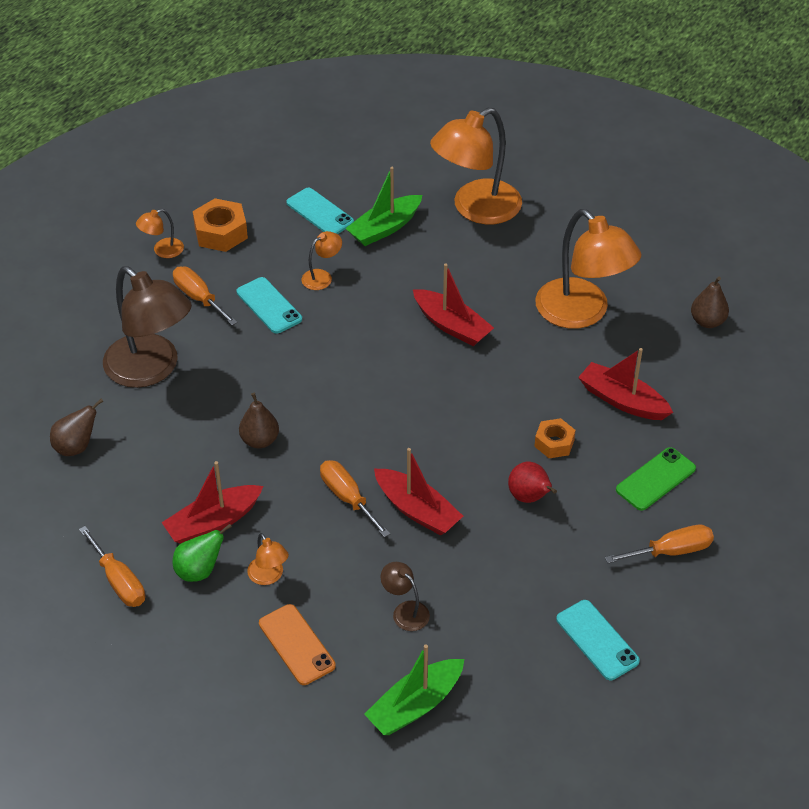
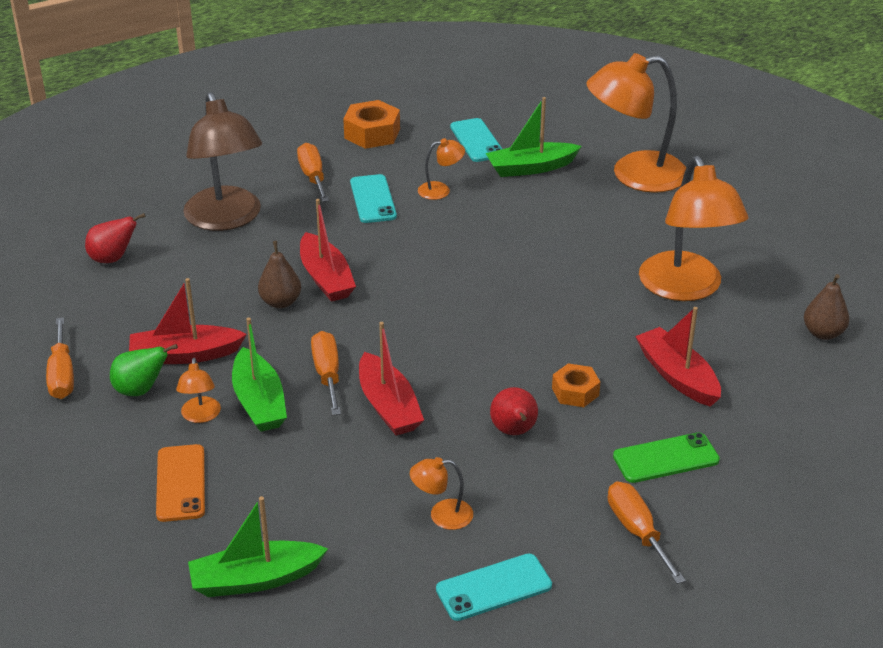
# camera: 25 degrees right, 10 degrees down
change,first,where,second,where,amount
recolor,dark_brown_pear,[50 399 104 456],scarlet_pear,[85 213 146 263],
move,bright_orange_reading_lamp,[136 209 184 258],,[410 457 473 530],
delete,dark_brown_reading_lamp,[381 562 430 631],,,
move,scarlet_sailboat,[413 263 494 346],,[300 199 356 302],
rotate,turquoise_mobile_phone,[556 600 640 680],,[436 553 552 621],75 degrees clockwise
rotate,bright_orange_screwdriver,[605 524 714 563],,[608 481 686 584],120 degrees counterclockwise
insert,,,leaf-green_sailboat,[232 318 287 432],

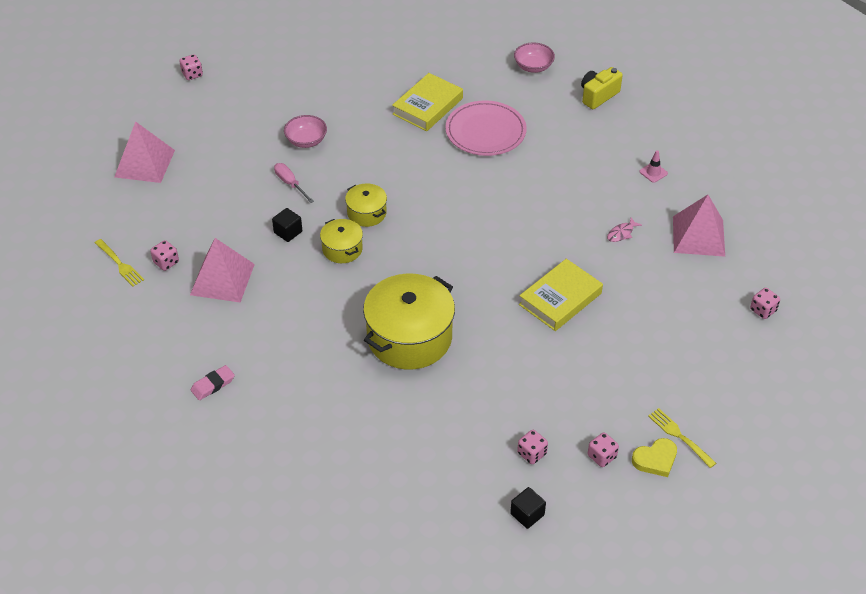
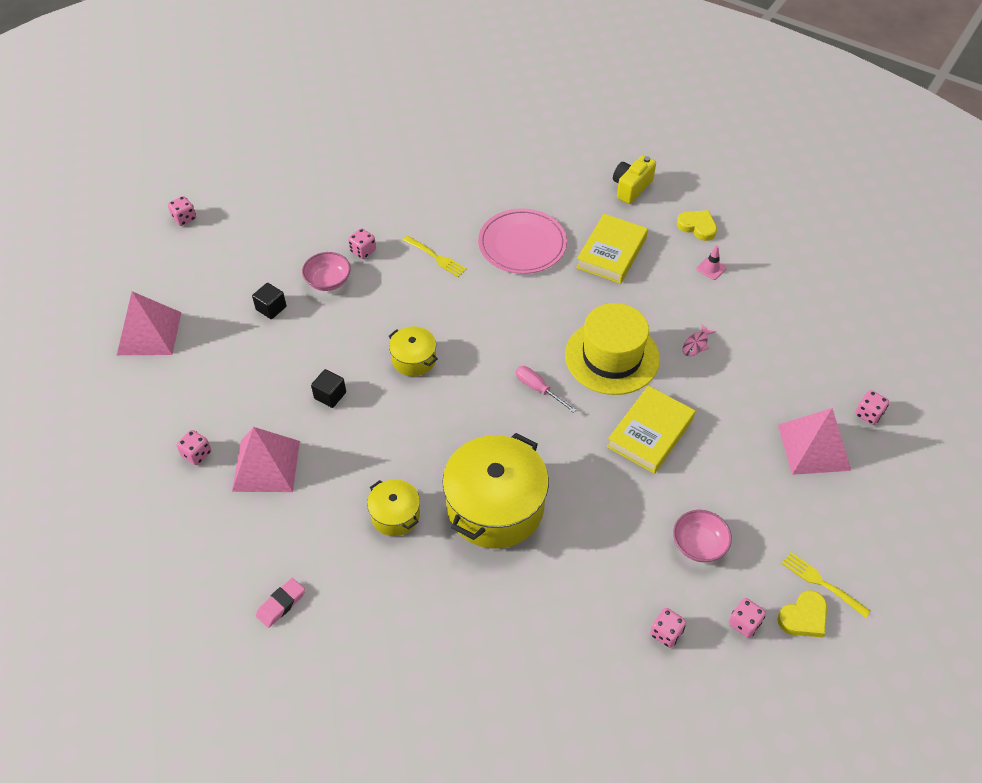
# camera: 10 degrees left, 5 degrees up
change,first,where,second,where,amount
move,bright_yellow_table_fork,[95 239 144 287],,[403 236 467 277],
move,rose-pink_screwdriver,[274 163 314 203],,[516 366 576 413],
move,bright_yellow_cooking_pot,[320 219 363 263],,[367 479 420 536],
move,bright_yellow_book,[392 73 463 131],,[576 214 648 284],
move,ebony_cube,[510 487 546 529],,[252 283 287 319],
move,rose-pink_deep_dish,[514 42 555 73],,[673 510 732 562],
move,rose-pink_pyramid,[673 195 725 257],,[778 408 851 475],
insert,,,rose-pink_die,[348 228 376 259],
insert,,,bright_yellow_tall_hat,[565 303 660 395],
insert,,,bright_yellow_heart_shape,[677 210 717 241],

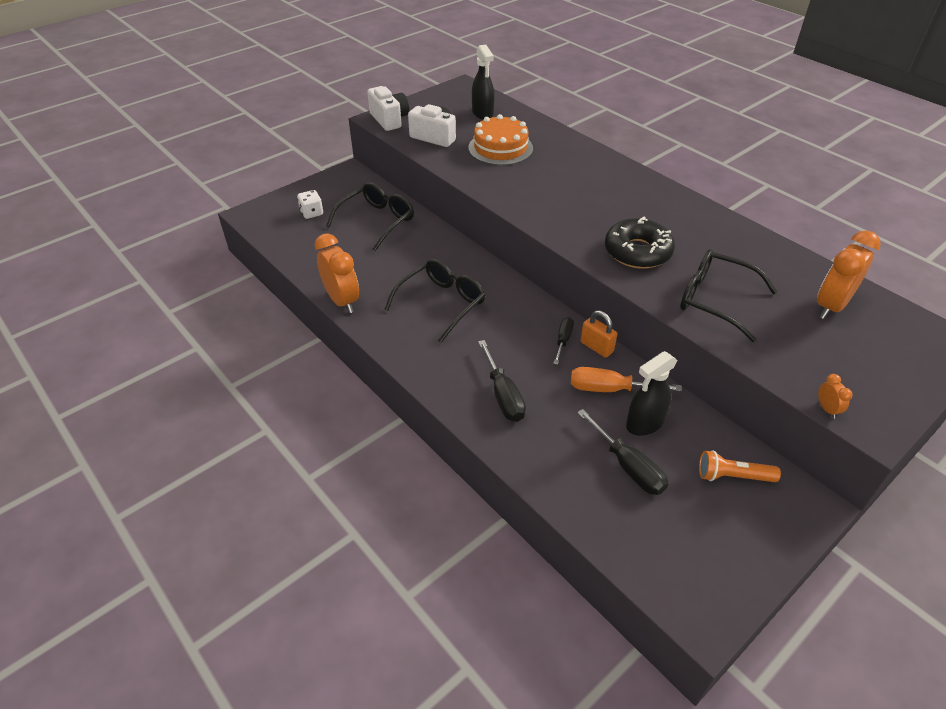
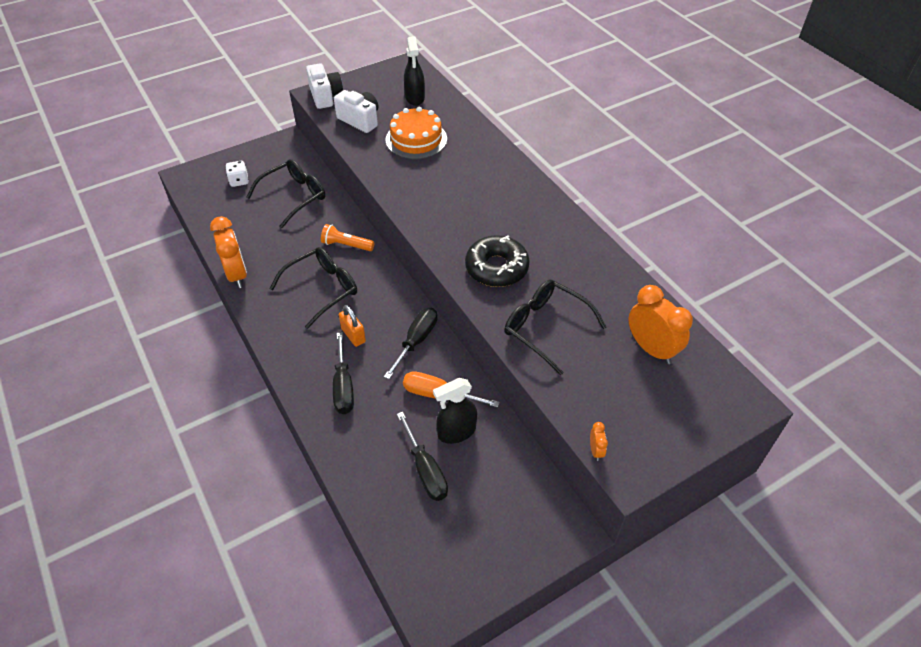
# camera: 10 degrees right, 5 degrees up
change,first,where,second,where,amount
resize,ebony_screwdriver,[553 317 574 365],,[384 308 437 379],x1.57
move,bright_orange_small_lock,[581 310 617 358],,[339 305 366 347],
move,bright_orange_torch,[699 450 781 482],,[321 224 374 251],
rotate,bright_orange_clock,[817 231 881 319],,[628 285 693 364],90 degrees clockwise

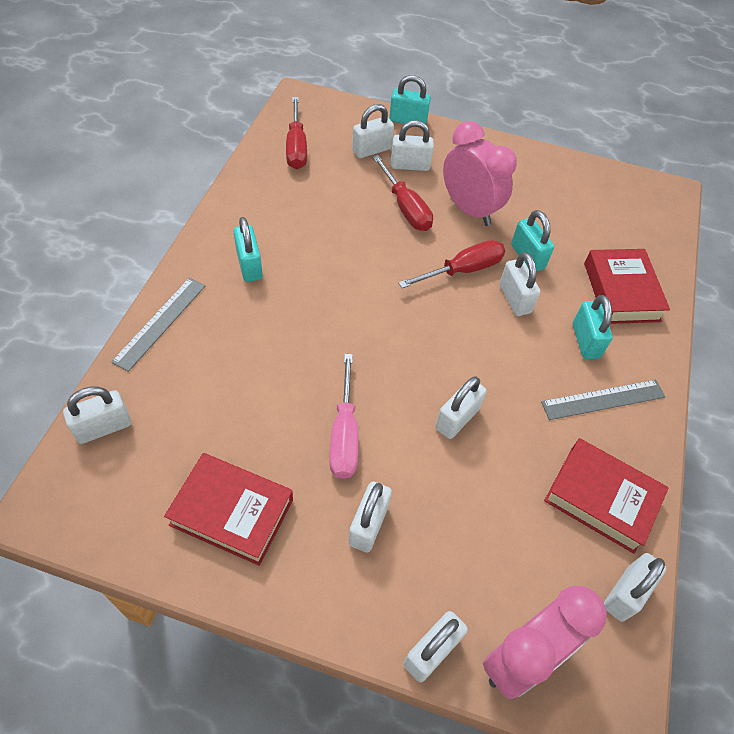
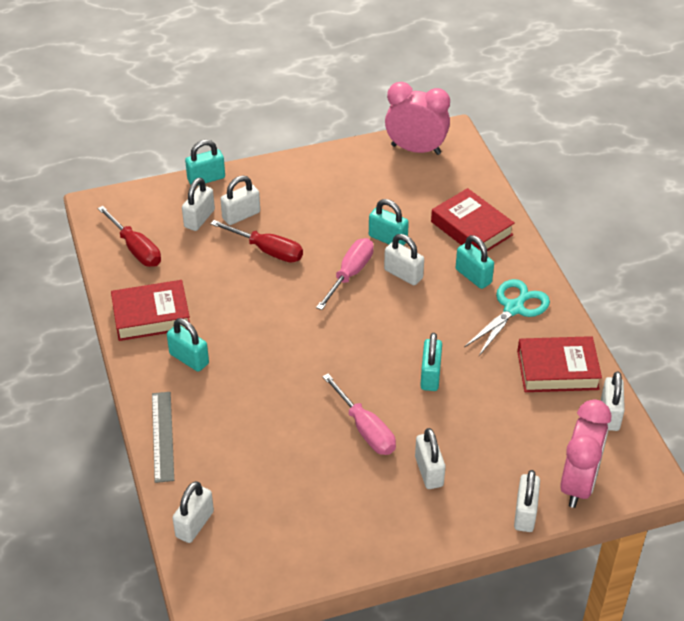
# camera: 30 degrees left, 10 degrees down
change,first,where,second,where,amount
move,scarlet_book,[164 453 293 566],,[111 280 190 341],
recolor,scarlet_screwdriver,[398 240 505 288],rose-pink_screwdriver,[316 238 374 310],
recolor,white_small_lock,[435 376 487 439],turquoise_small_lock,[420 333 442 391],
move,rose-pink_clock,[443 121 517 226],,[385 82 450 155],
replace,ash-grey_straightedge,[541 380 665 420],turquoise_pair_of_scissors,[464 279 550 356],

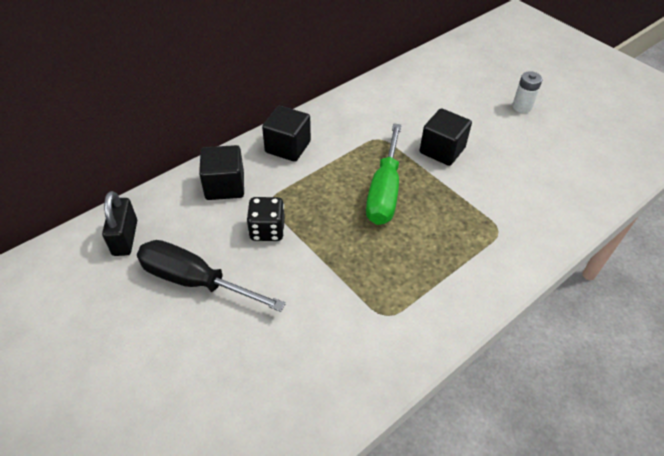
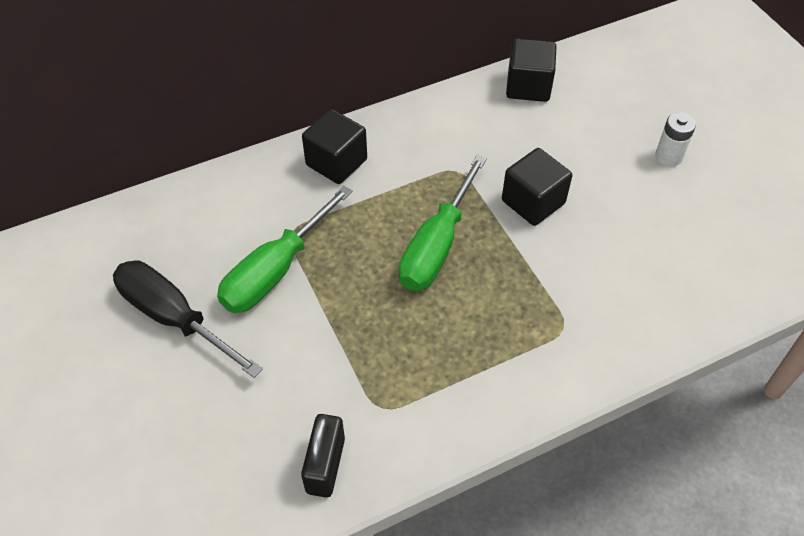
# camera: 15 degrees right, 5 degrees up
change,first,where,second,where,amount
move,ebony_small_lock,[102 191 137 256],,[301 414 345 498],
move,ebony_cube,[199 145 244 200],,[506 38 557 102],
replace,ebony_die,[247 197 285 241],leaf-green_screwdriver,[217 185 353 313],

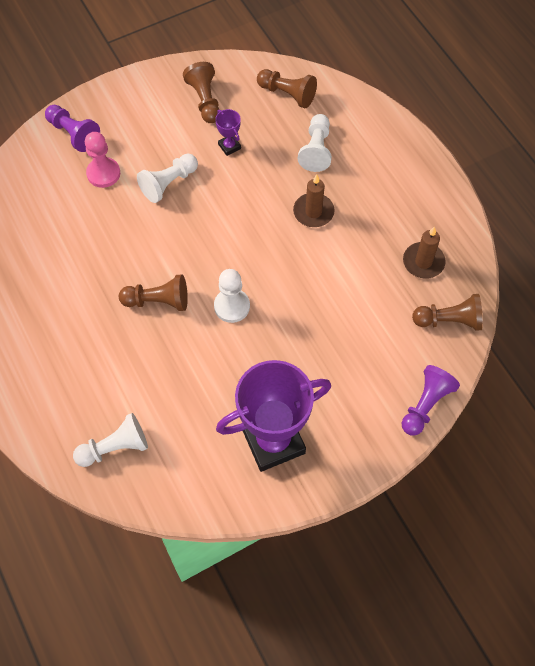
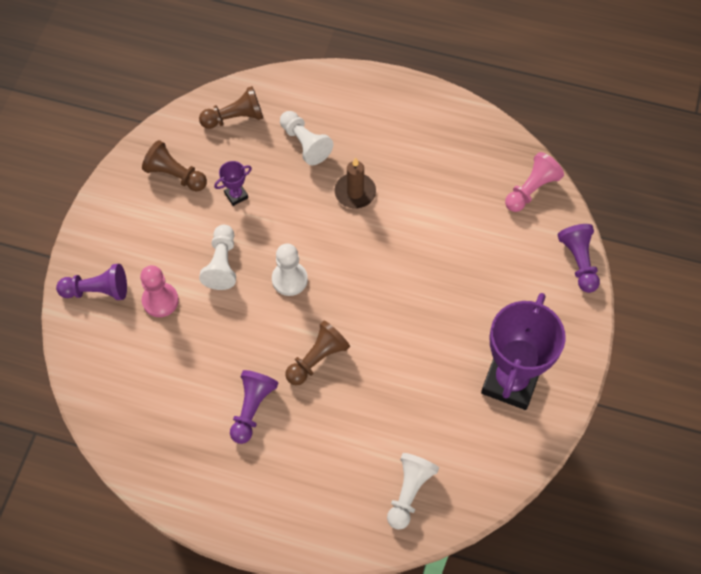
# camera: 45 degrees left, 0 degrees up
change,first,where,second,where,amount
move,white_pawn,[214 269 250 323],,[272 244 308 296],
rotate,violet_prize_cup,[215 109 241 156],,[214 161 252 206],45 degrees counterclockwise
delete,dark_brown_wax_candle,[403 226 446 279],,,
recolor,dark_brown_pawn,[412 294 483 331],rose-pink_pawn,[505 152 564 212],
insert,,,violet_pawn,[230 370 278 444],

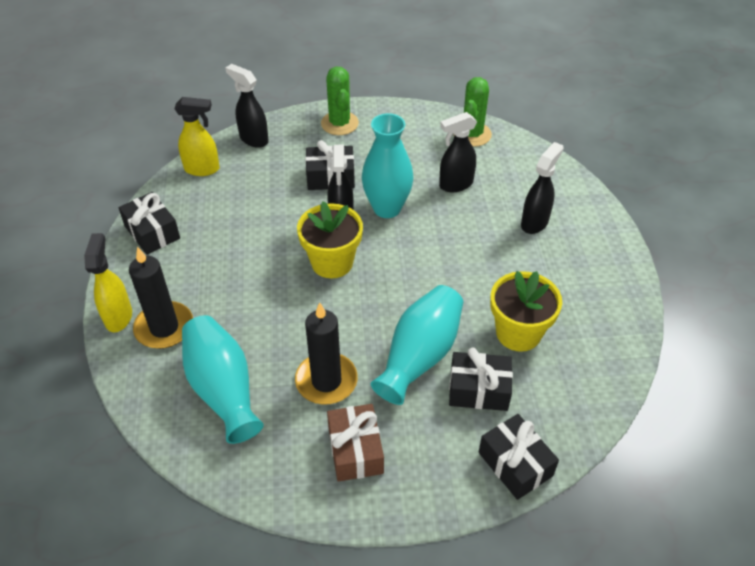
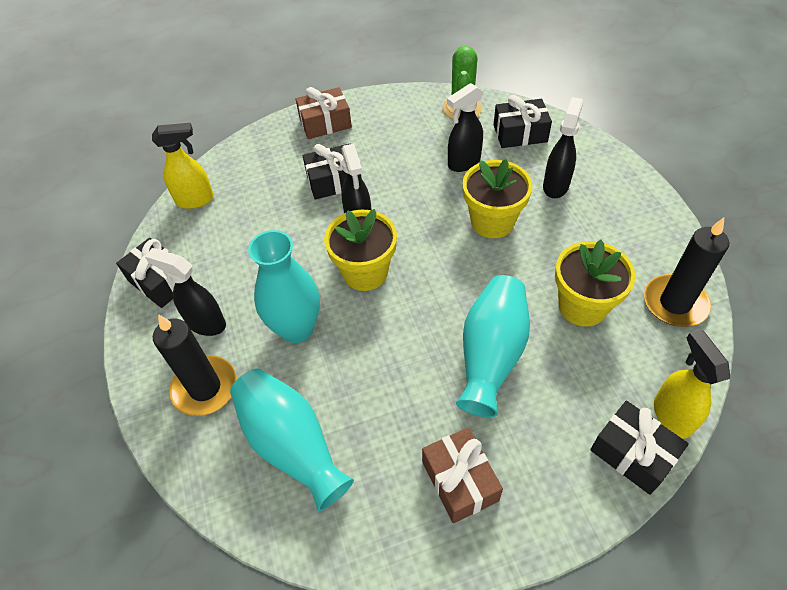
# camera: 10 degrees left, 5 degrees up
change,first,where,second,where,amount
move,bright_yellow_sprayer,[84 233 132 333],,[654 330 730 439],
move,ebony_sprayer,[226 64 269 148],,[145 248 226 336],
move,ebony_wax_candle,[295 303 358 404],,[644 218 729 327],
replace,leaf-green_saguaro_cactus,[321 66 359 135],dark_brown_wrapped_gift,[296 87 352 139],
move,turquoise_tall_vase,[362 113 414 218],,[248 230 320 343],
move,ebony_wrapped_gift,[449 348 513 411],,[494 95 552 148],
insert,,,bright_yellow_plant_pot,[463 159 532 238],

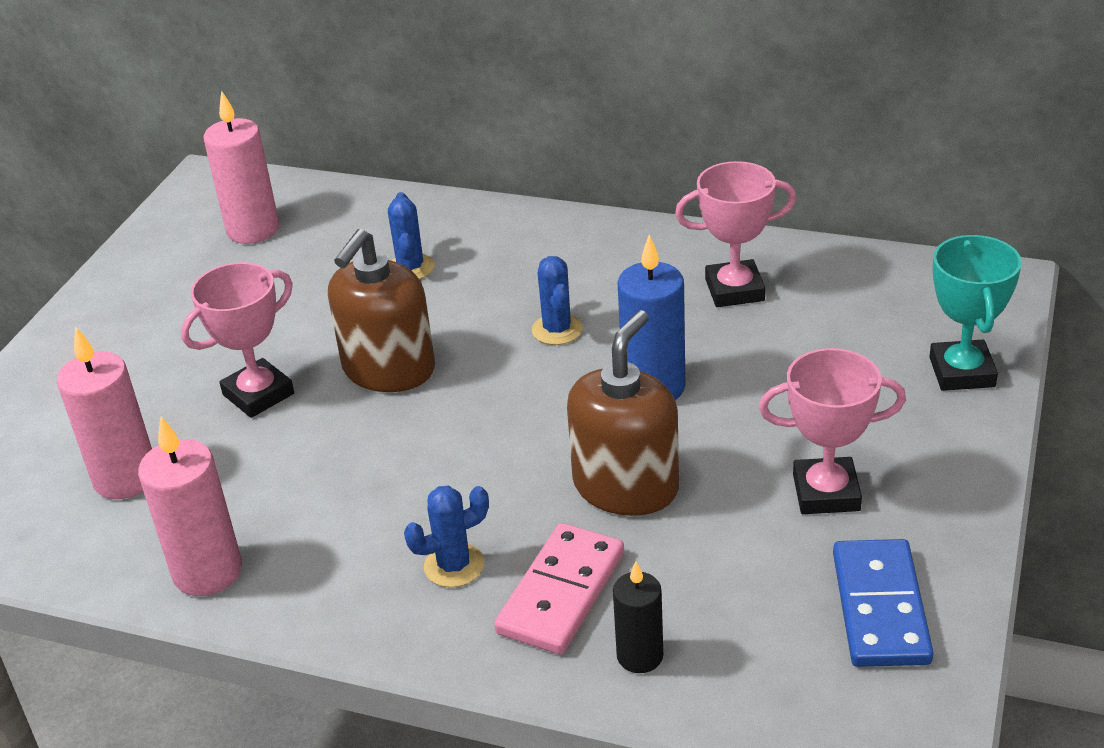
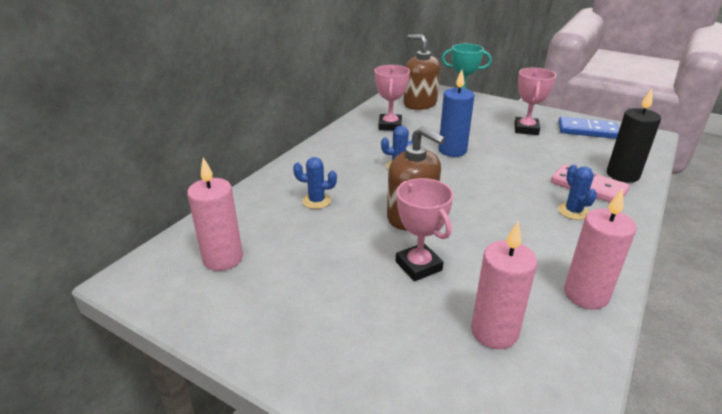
# camera: 80 degrees left, 5 degrees down
change,first,where,second,where,amount
move,dark_brown_pump_bottle,[567 310 679 516],,[403 34 440 110],
resize,ebony_wax_candle,[613 561 663 673],,[607 89 661 183],x1.63

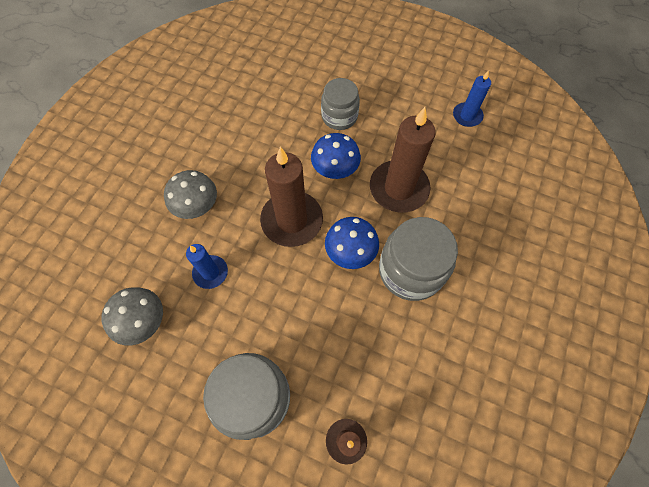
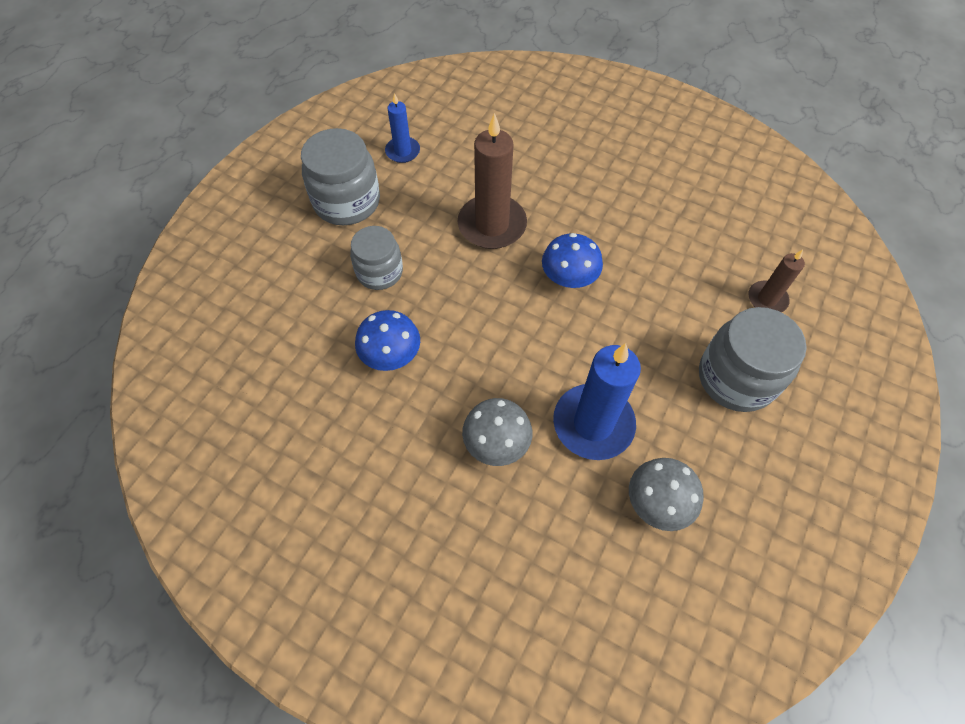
# camera: 85 degrees left, 5 degrees down
change,first,where,second,where,amount
resize,royal_blue_wax_candle,[186 244 228 289],,[553 343 641 460],x1.84
delete,dark_brown_wax_candle,[260 147 323 247],,,
move,royal_blue_fungus,[311 133 361 179],,[355 310 420 371],
move,ash-grey_jam_jar,[379 217 458 301],,[301 128 380 225],

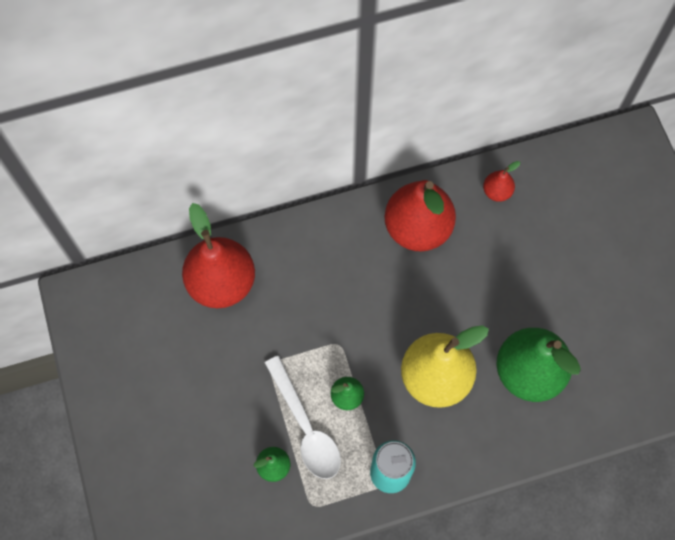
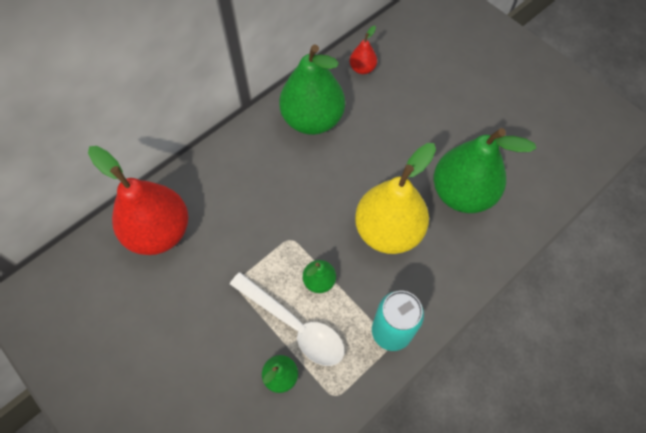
# camera: 25 degrees left, 5 degrees down
change,first,where,second,where,amount
recolor,scarlet_pear,[385 180 456 251],leaf-green_pear,[279 44 345 135],

